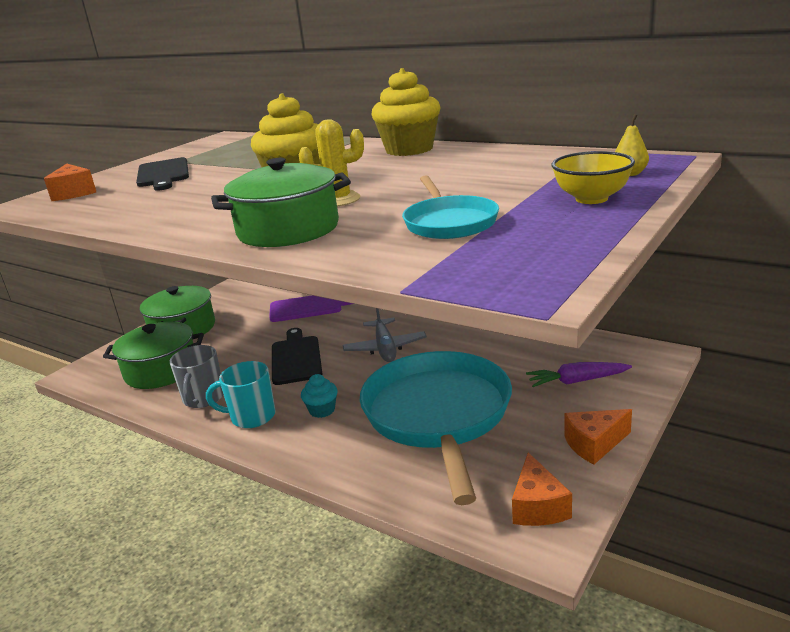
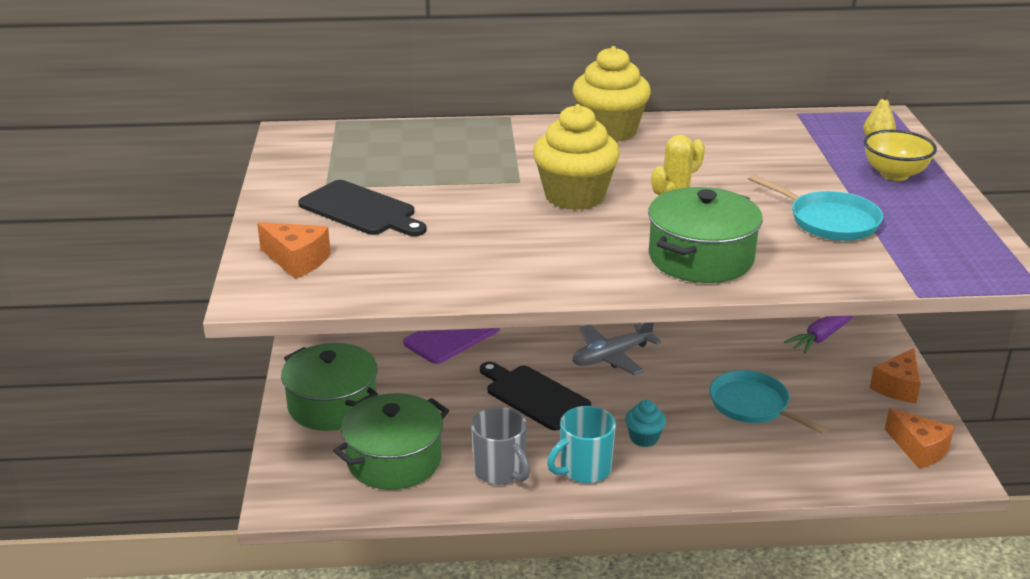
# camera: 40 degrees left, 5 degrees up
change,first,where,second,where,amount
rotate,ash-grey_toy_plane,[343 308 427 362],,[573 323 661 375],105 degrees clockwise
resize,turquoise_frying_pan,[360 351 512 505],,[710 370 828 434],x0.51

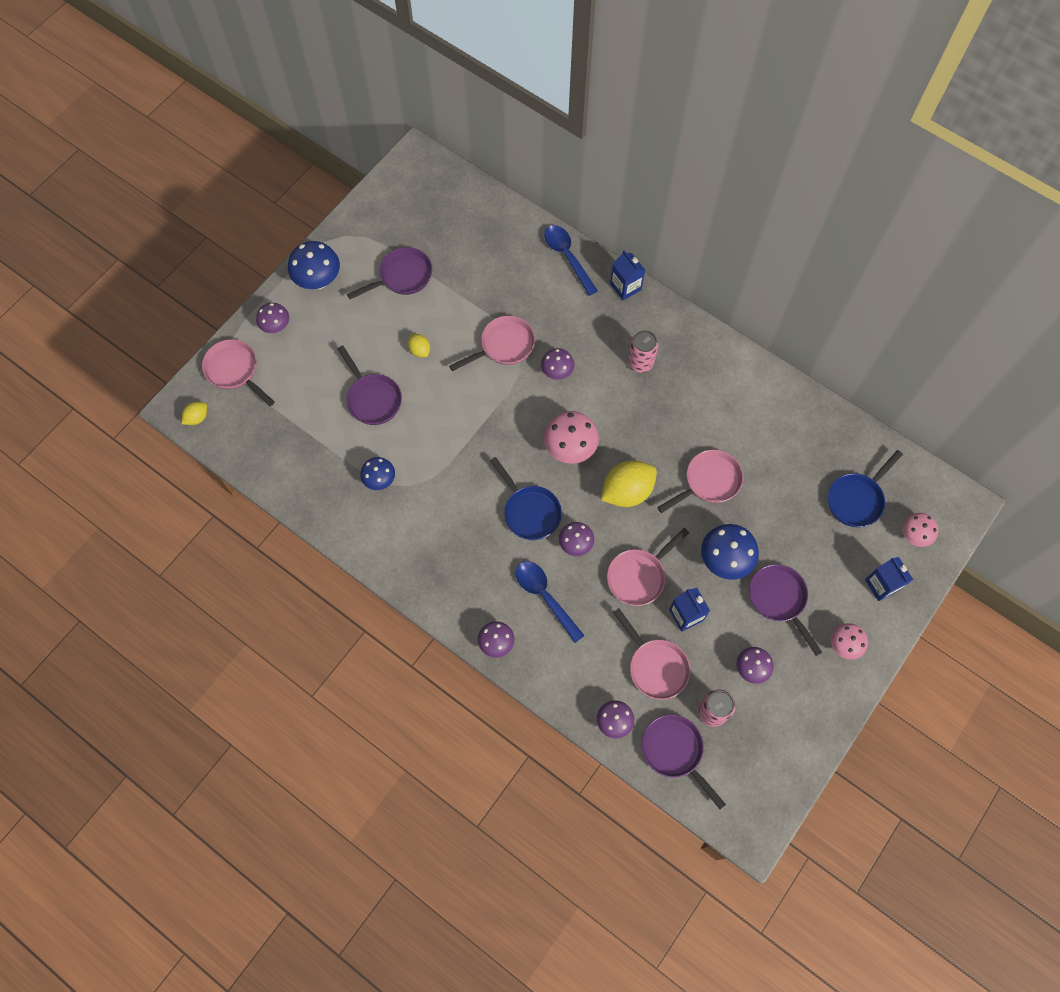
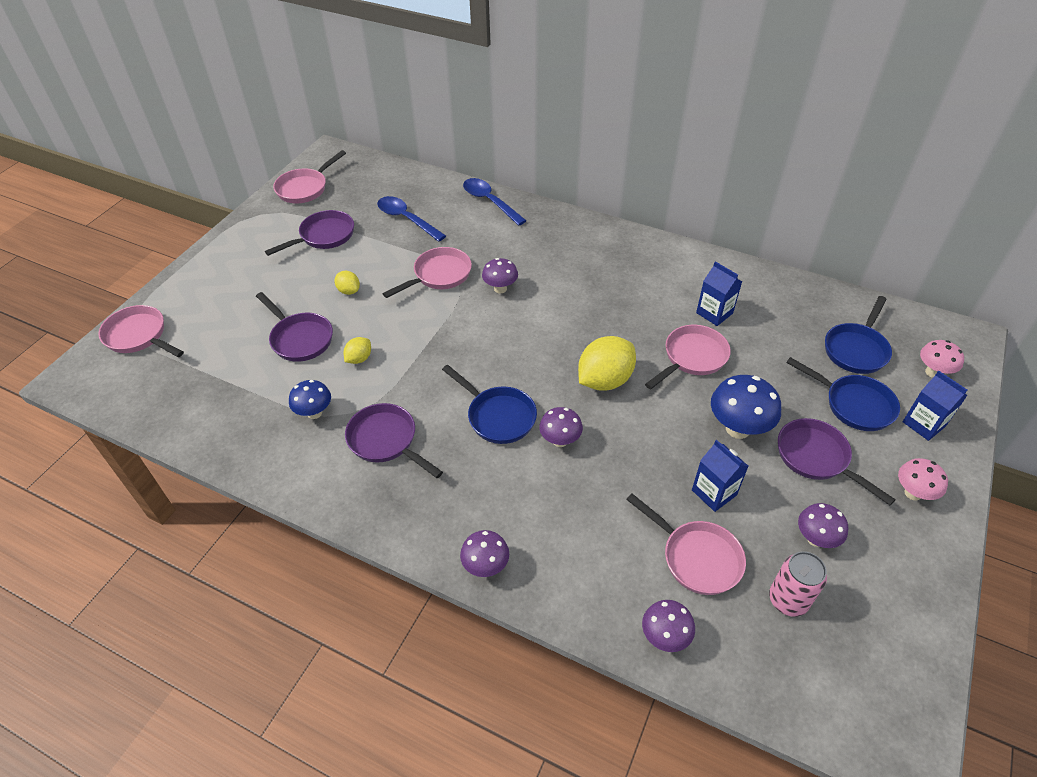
# camera: 10 degrees left, 20 degrees down
change,first,where,second,where,amount
move,bright_yellow_citrus_fruit,[182 402 207 425],,[344 337 371 364],
delete,violet_fungus,[256 303 289 333],,,
delete,royal_blue_fungus,[288 241 340 289],,,
move,royal_blue_spoon,[516 561 585 643],,[377 196 446 242],
delete,rose-pink_fungus,[544 411 599 464],,,
move,rose-pink_frying_pan,[607 528 689 606],,[273 150 346 203],
move,royal_blue_milk_carton,[610 250 645 300],,[696 261 742 326],
delete,rose-pink_soda_can,[628 330 658 373],,,
move,violet_frying_pan,[642 714 726 809],,[345 403 443 478],
insert,,,royal_blue_frying_pan,[786 357 900 431],

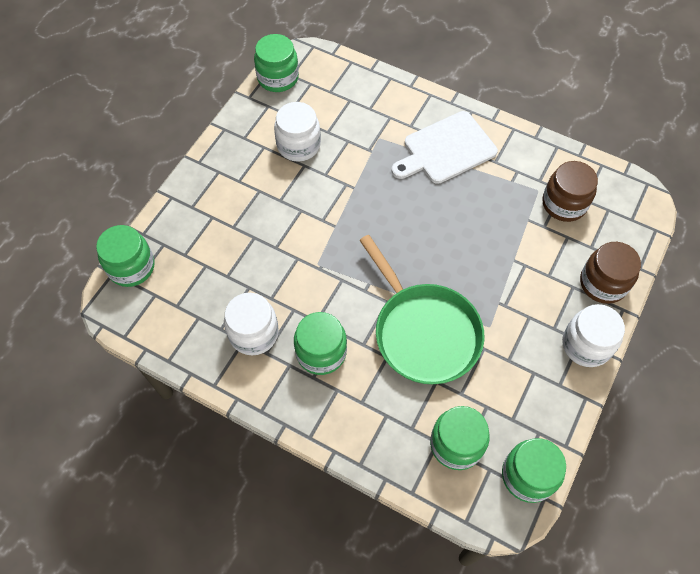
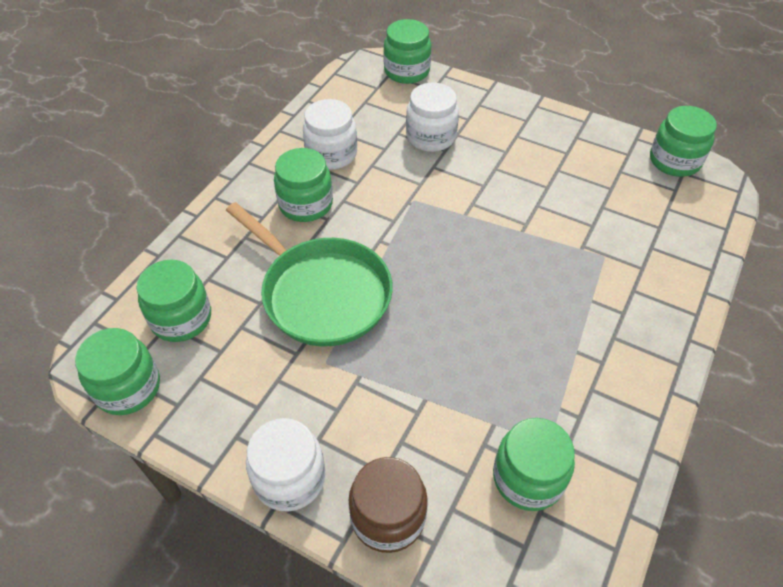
# camera: 90 degrees right, 10 degrees down
change,first,where,second,where,amount
move,white_jam_jar,[274 102 321 162],,[406 83 459 152],
rotate,leaf-green_frying_pan,[359 235 484 384],,[226 202 393 346],105 degrees counterclockwise
delete,white_chopping_board,[392 111 498 184],,,
recolor,dark_brown_jam_jar,[542 161 598 222],leaf-green_jam_jar,[493 418 575 511],

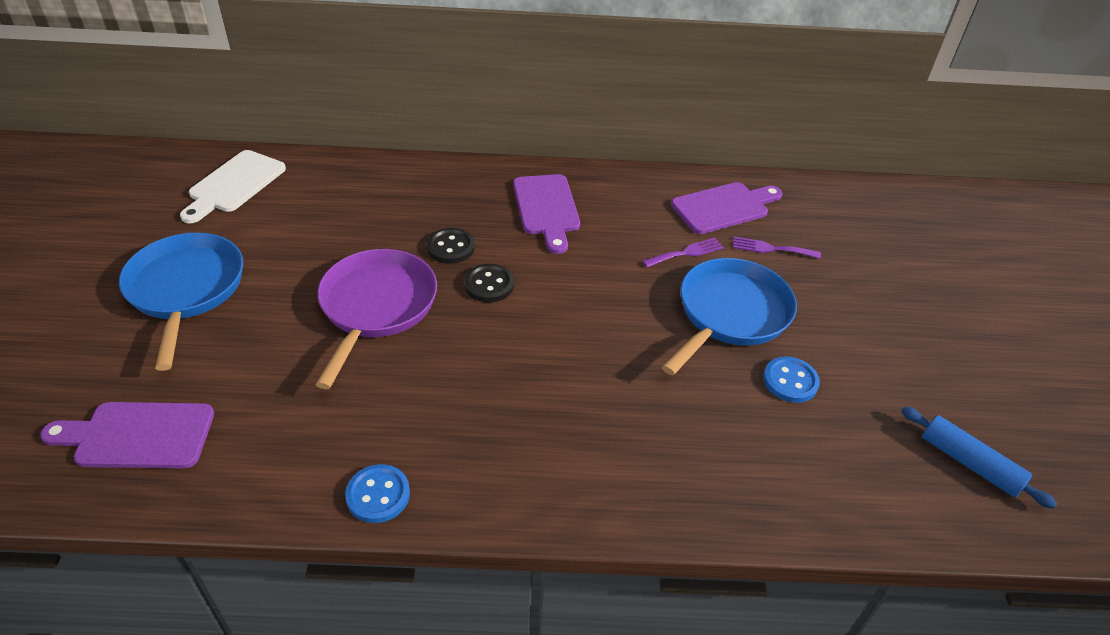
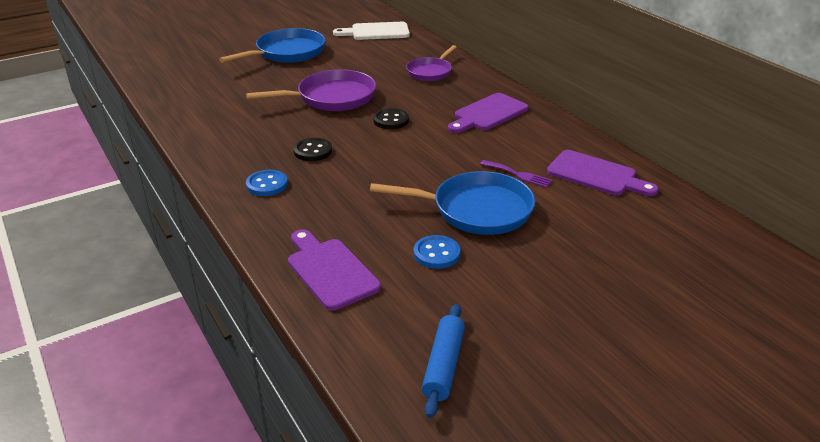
# camera: 60 degrees right, 10 degrees down
change,first,where,second,where,amount
move,violet_chopping_board,[40 402 214 468],,[288 229 381 311],
move,royal_blue_shirt_button,[345 464 410 523],,[246 170 288 196],
move,ebony_shirt_button,[427 228 475 264],,[293 138 332 161],
delete,violet_table_fork,[733 237 821 259],,,
insert,,,violet_frying_pan,[406 45 457 81],

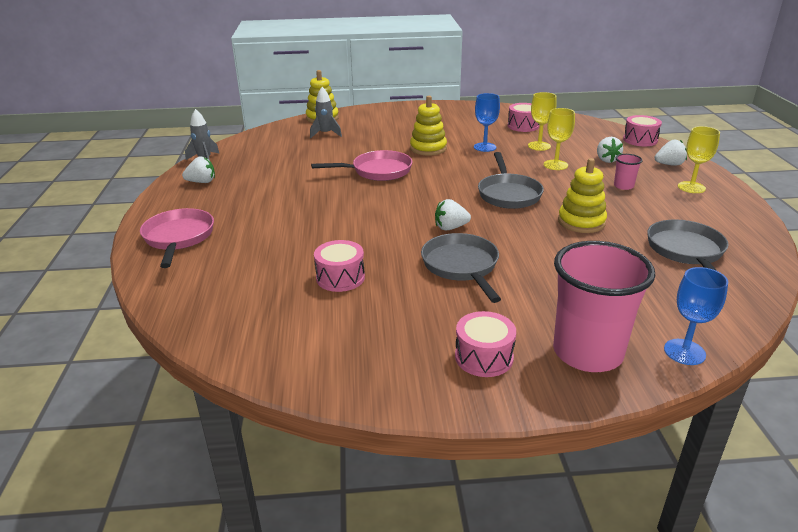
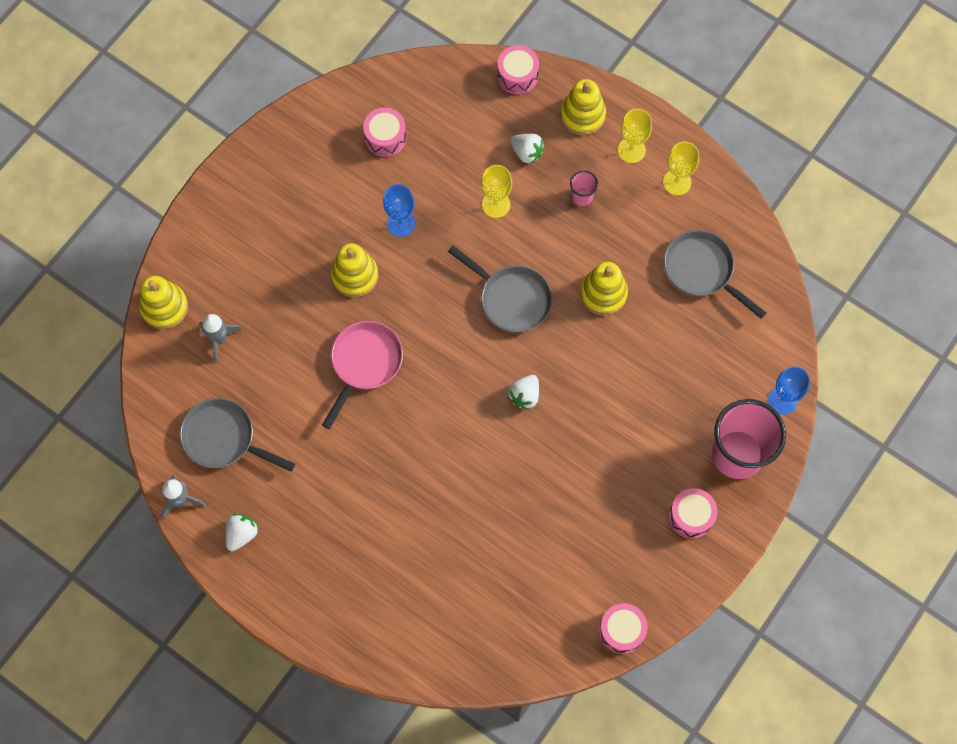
# camera: 50 degrees left, 40 degrees up
change,first,where,second,where,amount
delete,rose-pink_frying_pan,[140 208 214 268],,,
move,rose-pink_toy_drum,[314 240 365 292],,[599 603 648 654],
move,ash-grey_frying_pan,[421 233 501 303],,[180 398 295 472],
move,bright_yellow_goblet,[528 92 557 151],,[663 142 699 195],
replace,white_strawberry,[655 140 687 166],bright_yellow_stacking_rings,[560 79 606 135],

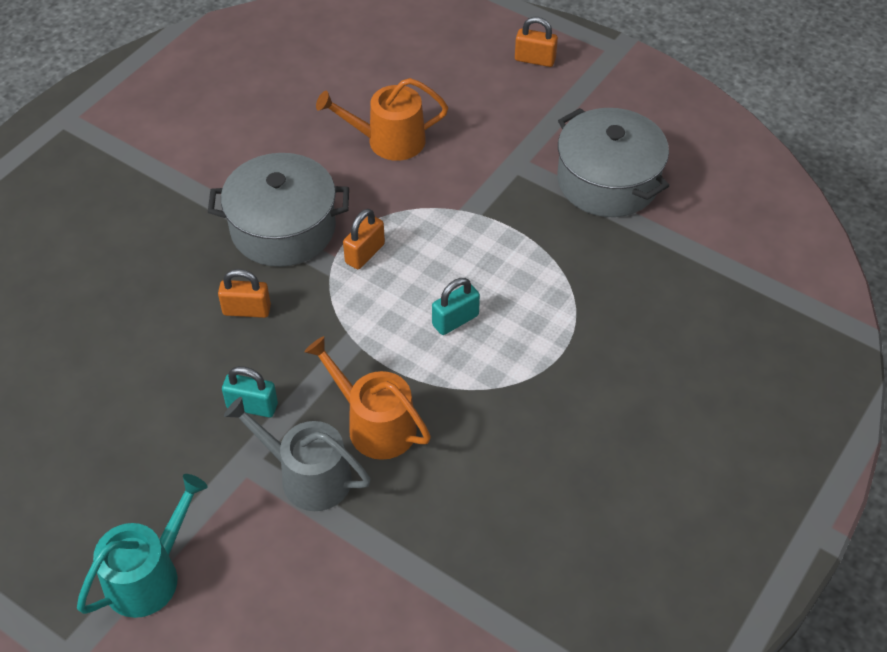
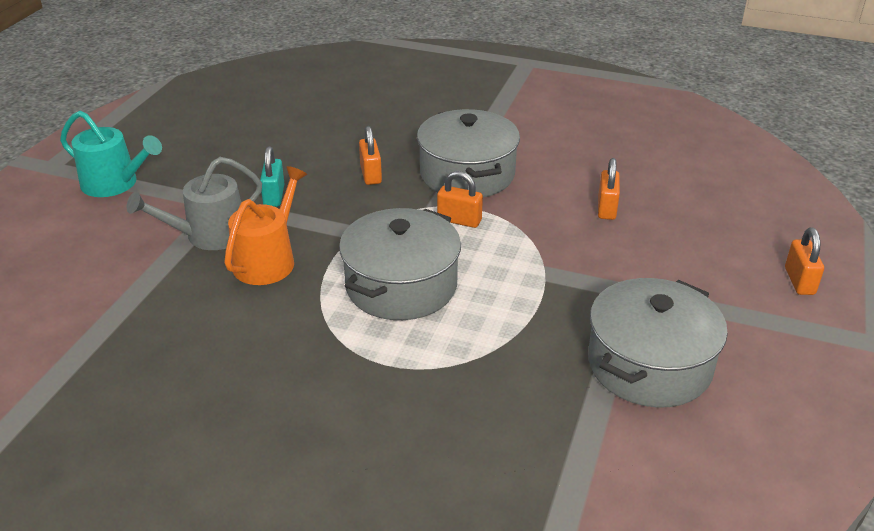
# camera: 75 degrees right, 15 degrees down
change,first,where,second,where,amount
rotate,ash-grey_sprinkling_can,[224 397 371 511],,[127 157 262 250],135 degrees counterclockwise
replace,bright_orange_sprinkling_can,[316 78 448 161],bright_orange_small_lock,[598 158 620 220],
replace,turquoise_small_lock,[432 278 480 335],ash-grey_cooking_pot,[339 208 461 320],

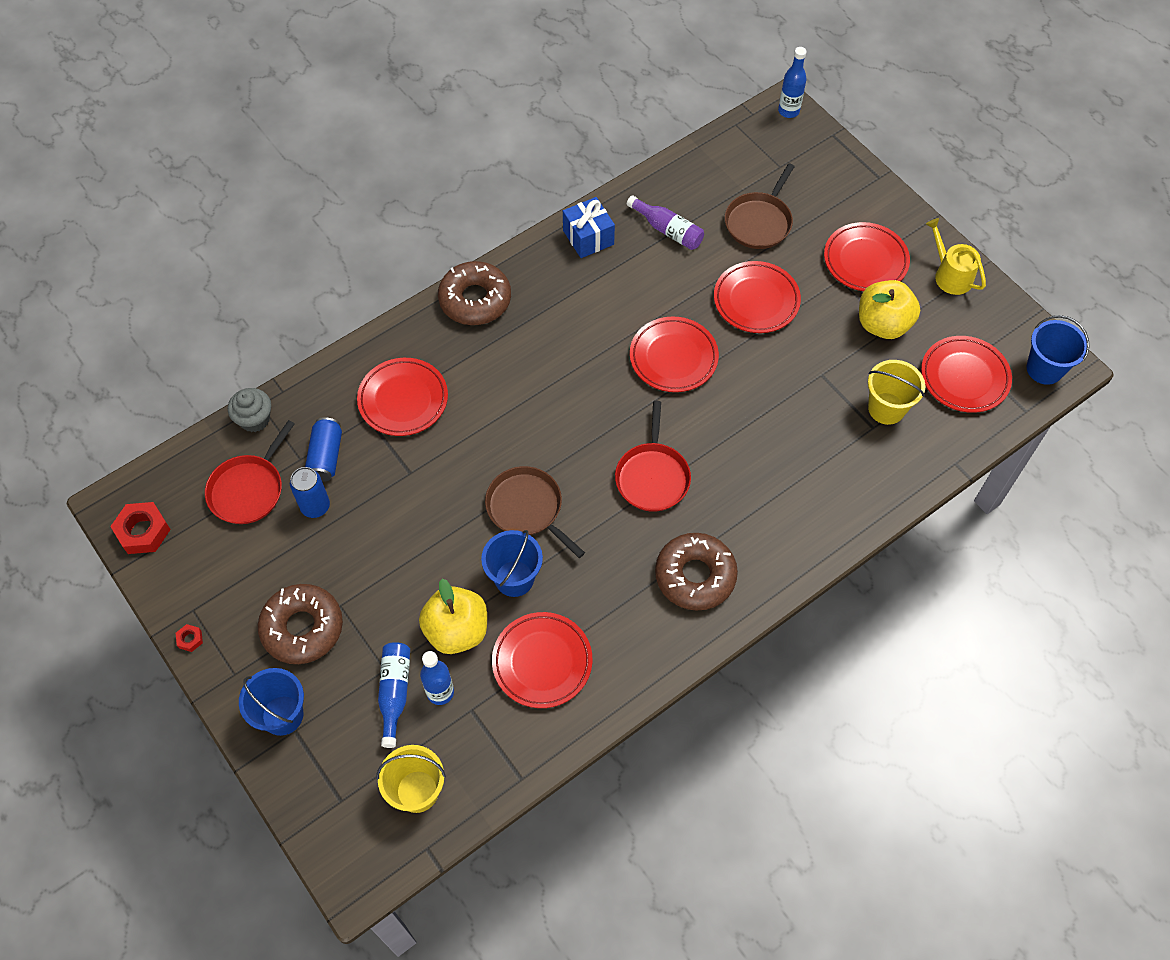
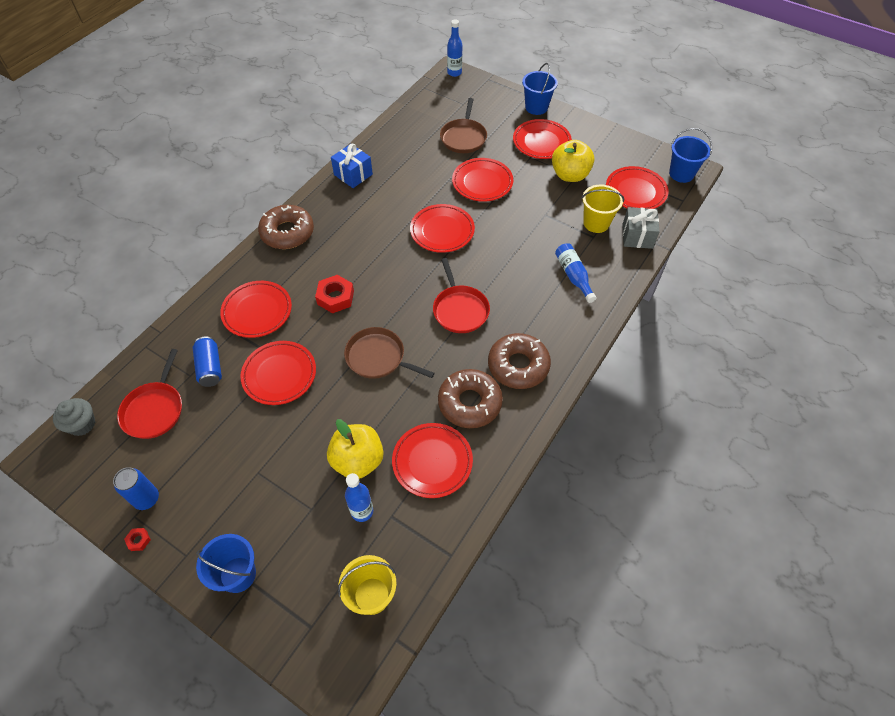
# camera: 20 degrees left, 5 degrees down
change,first,where,second,where,amount
move,scarlet_hex_nut,[110 502 171 554],,[315 275 354 314],
move,ash-grey_fairy_cake,[228 388 271 432],,[53 398 95 436],
move,dark_brown_donut,[258 584 343 664],,[438 369 503 428],
move,royal_blue_soda_can,[290 467 330 518],,[113 467 159 510],
move,royal_blue_bottle,[378 642 410 748],,[555 243 596 303],
move,royal_blue_pail,[481 530 543 597],,[522 63 558 115],
delete,violet_bottle,[627 195 704 250],,,
delete,bright_yellow_sprinkling_can,[926 218 986 295],,,
insert,,,scarlet_flat_dish,[240 341 316 405],
insert,,,ash-grey_wrapped_gift,[622 207 660 249],

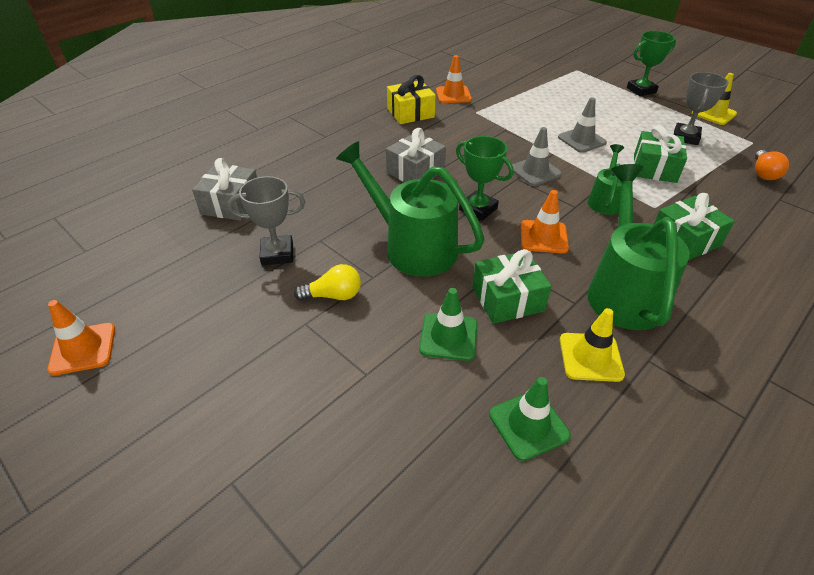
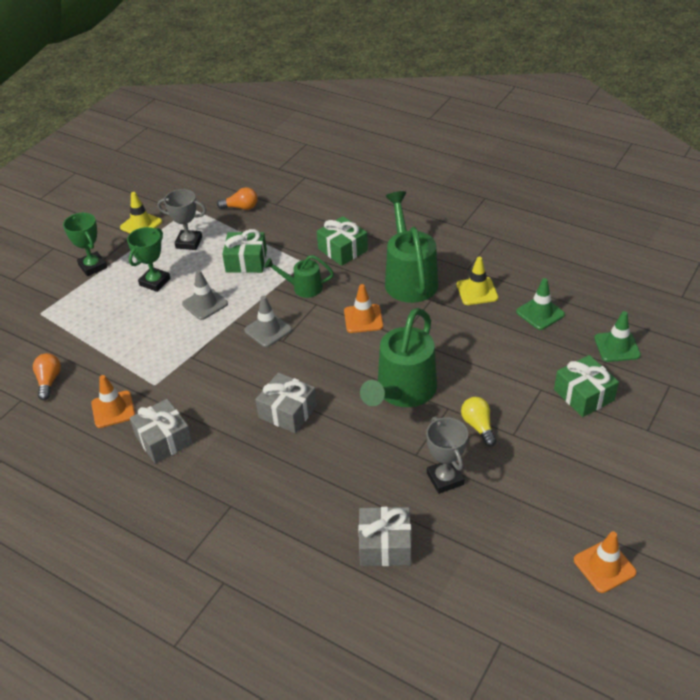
# camera: 100 degrees left, 0 degrees up
change,first,where,second,where,amount
recolor,bright_yellow_wrapped_gift,[387 75 436 124],ash-grey_wrapped_gift,[130 399 193 464],
move,leaf-green_road_cone,[419 288 477 361],,[594 311 641 362],
move,leaf-green_prize_cup,[456 136 513 221],,[127 227 171 292],
move,leaf-green_wrapped_gift,[472 249 552 324],,[554 355 619 417],
rotate,leaf-green_sprinkling_can,[587 164 690 330],,[385 191 438 303],90 degrees clockwise
insert,,,bright_orange_light_bulb,[33 353 61 400],

